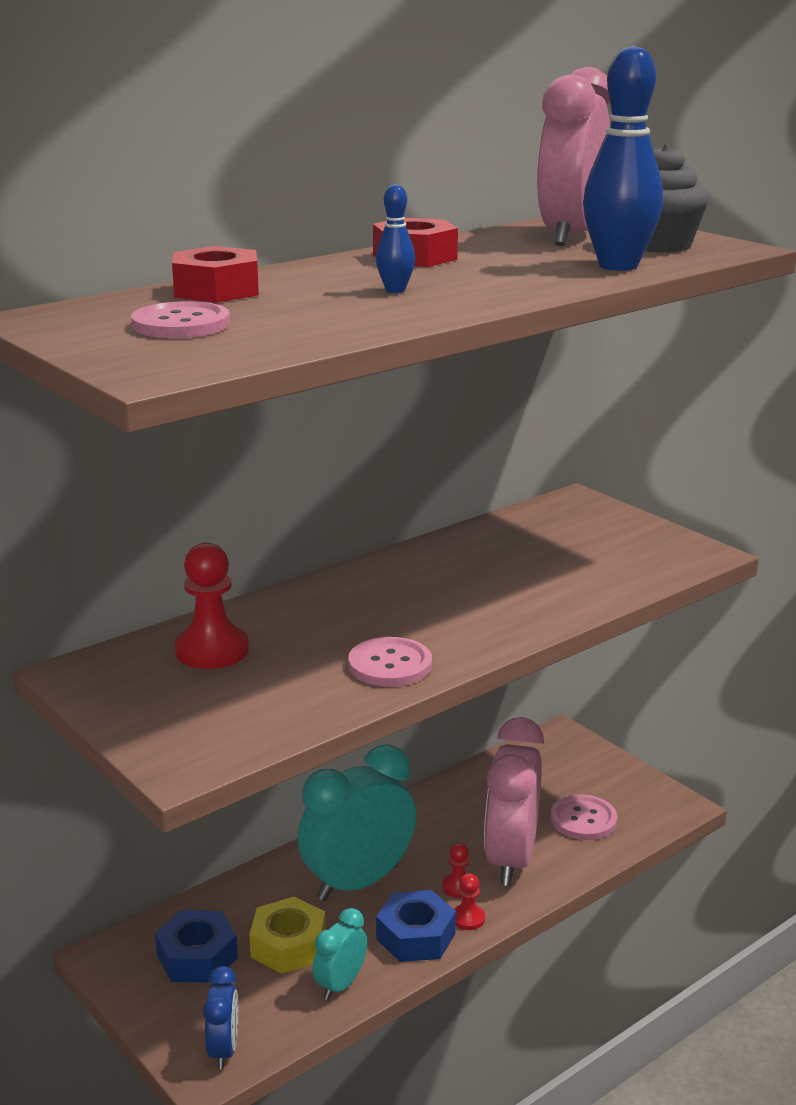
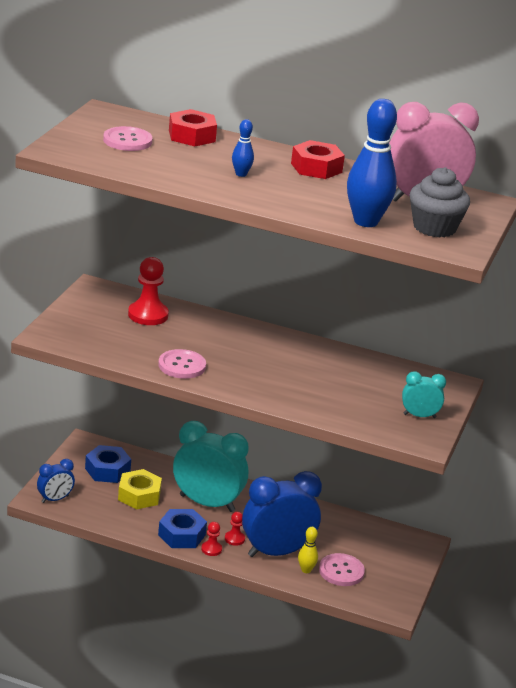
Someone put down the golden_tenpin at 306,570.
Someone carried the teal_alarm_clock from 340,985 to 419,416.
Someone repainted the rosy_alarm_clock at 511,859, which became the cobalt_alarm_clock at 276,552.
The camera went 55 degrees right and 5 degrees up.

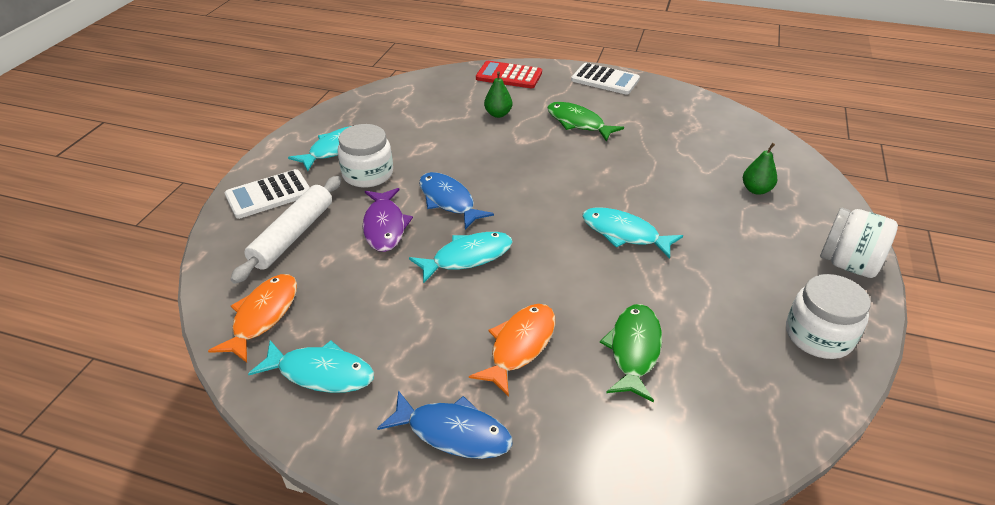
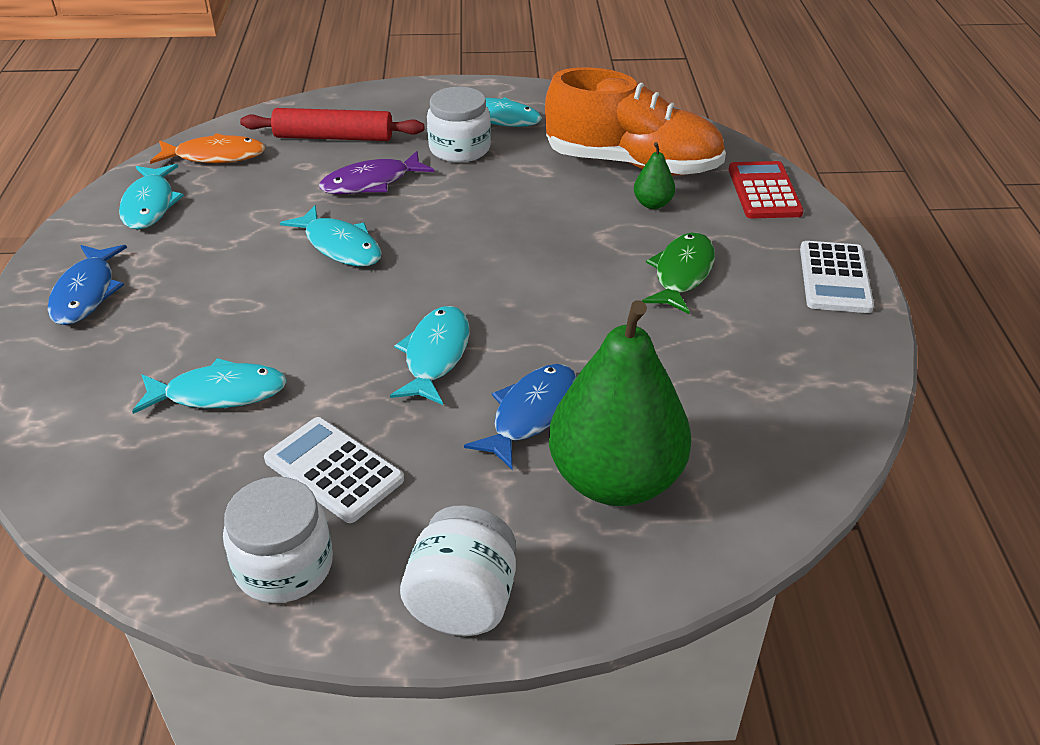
Someone took away the bright_orange_fish_figure at 520,346.
Someone put down the bright_orange_shoe at 632,164.
Someone carried the snow-white_pocket_calculator from 269,195 to 333,470.
Someone carried the cobalt_fish_figure from 449,201 to 530,414.
Someone repainted the snow-white_dough_roller at 293,235, which became the crimson_dough_roller at 333,137.
Someone repainted the emerald_fish_figure at 634,350, which became the teal_fish_figure at 219,393.
Someone scaled the emerald_toy_pear at 756,190 by 2.44.
The camera went 70 degrees right and 0 degrees up.

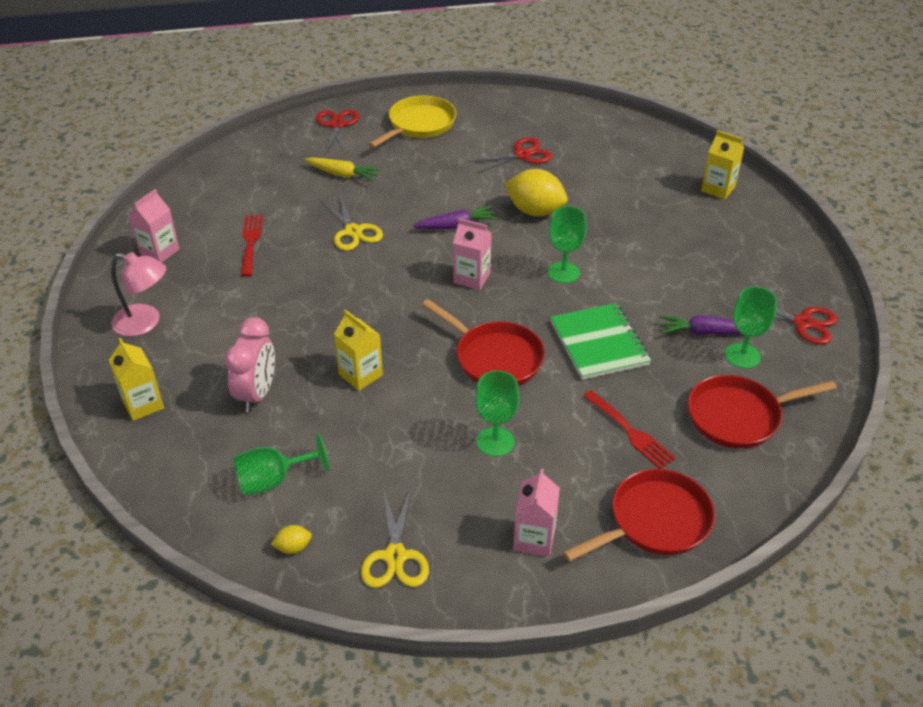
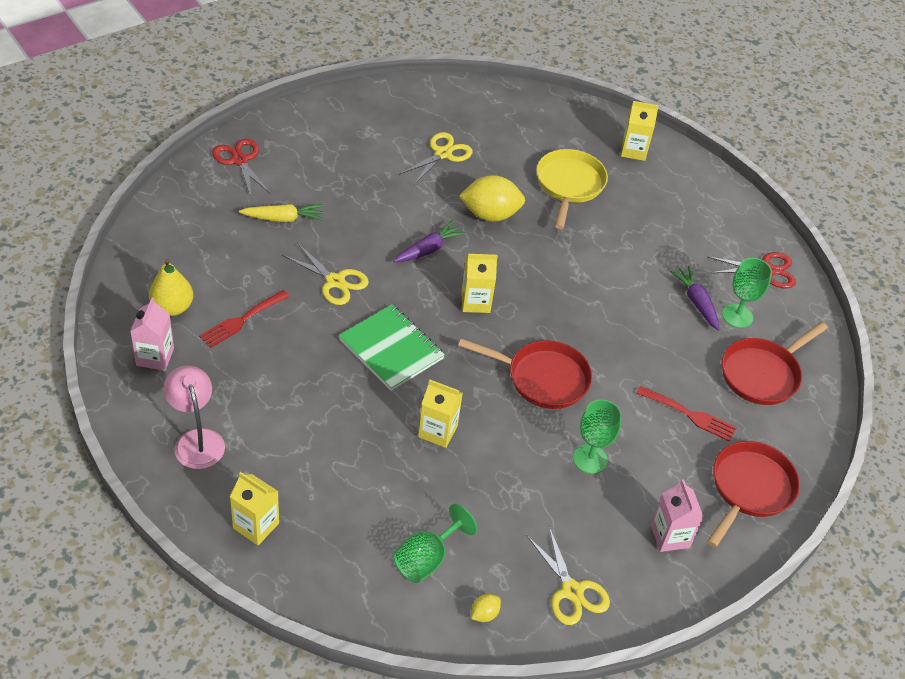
Someone took away the rosy_alarm_clock at 257,394.
Someone took away the emerald_wine_glass at 563,272.
Someone put down the golden_toy_pear at 172,307.
Someone carried the golden_frying_pan from 419,125 to 569,185.
Someone carried the emerald_notepad from 599,343 to 391,349.
Someone repainted the rosy_milk_carton at 472,278, which became the golden_milk_carton at 475,302.
Someone repainted the crimson_pair_of_scissors at 522,155, which became the golden_pair_of_scissors at 443,154.
Someone rotated the rosy_lamp at 145,323 by 105 degrees counterclockwise.
Someone rotated the crimson_table_fork at 251,242 by 105 degrees counterclockwise.
Someone rotated the violet_root_vegetable at 703,332 by 90 degrees clockwise.
The camera went 30 degrees left and 5 degrees up.

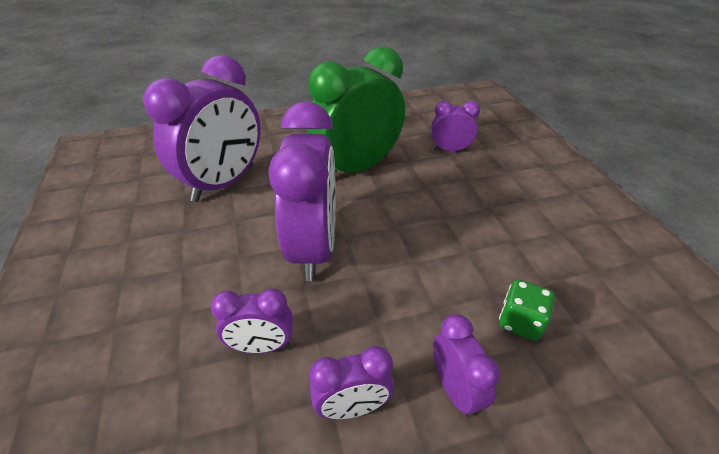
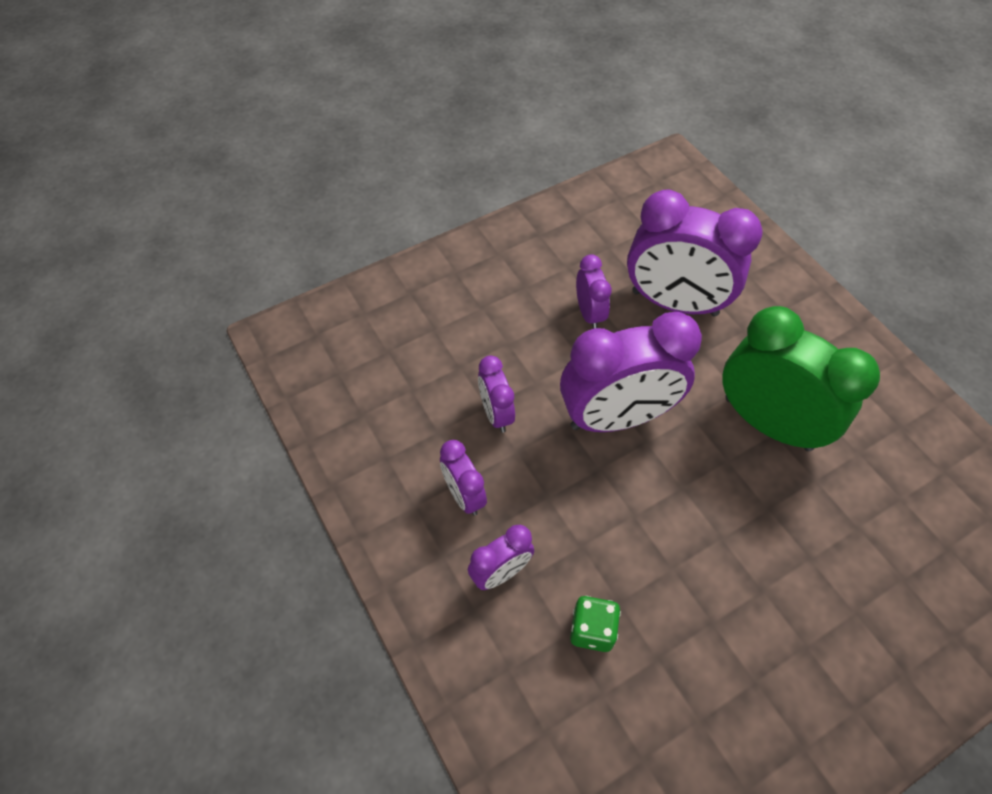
Someone carried the violet_alarm_clock from 450,150 to 589,313.
The camera went 75 degrees right and 15 degrees up.

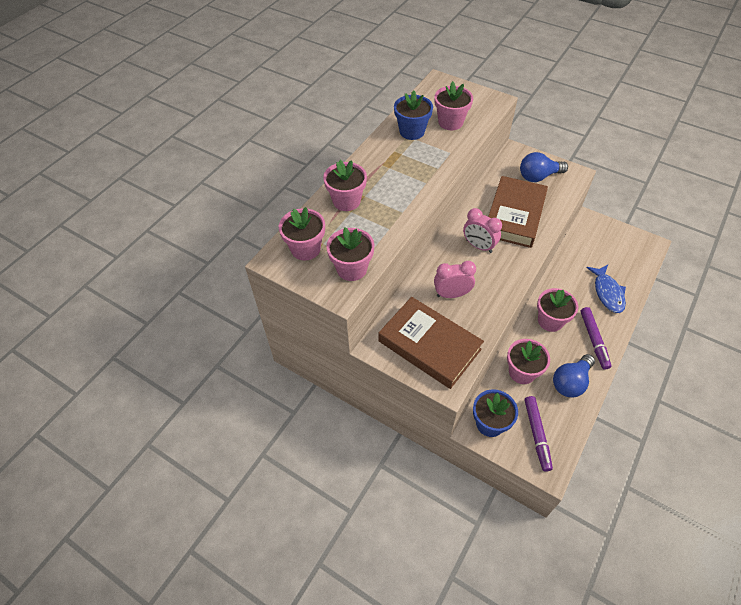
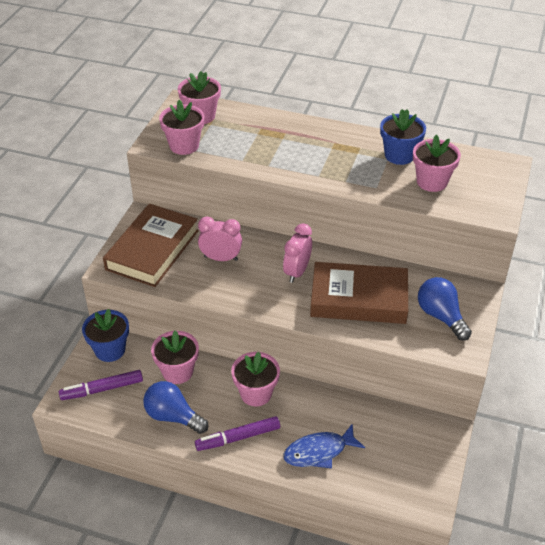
Someone took away the rosy_flower_pot at 346,201.
Someone rotated the rosy_alarm_clock at 452,294 by 60 degrees counterclockwise.
The camera went 75 degrees right and 10 degrees down.

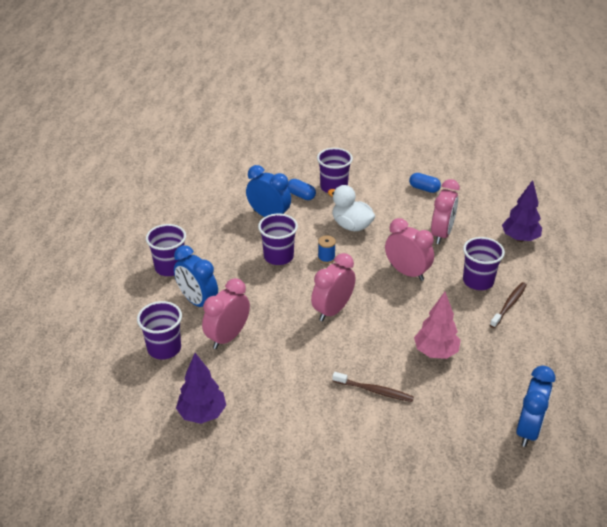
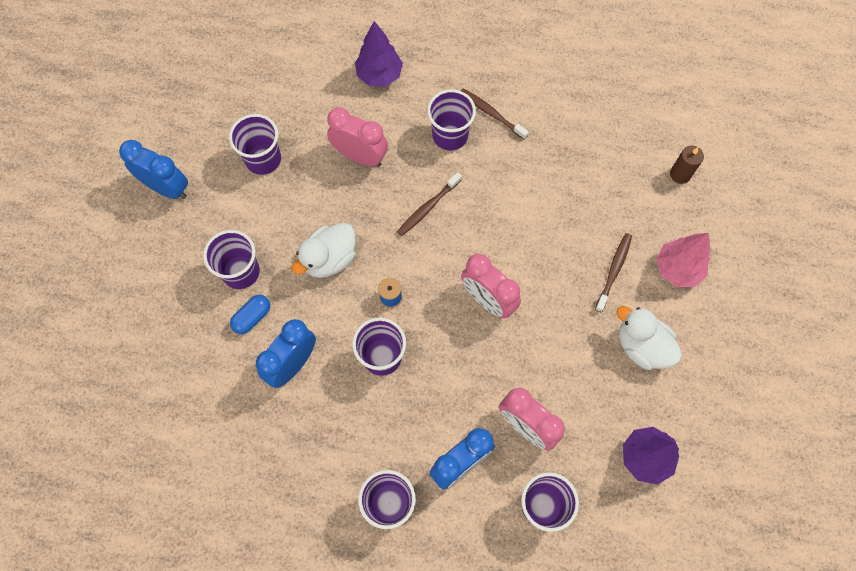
Someone put down the snow-white_rubber_duck at 642,346.
Someone put down the brown_wax_candle at 680,174.
Someone carried the rosy_tree from 435,352 to 677,269.
Someone carried the cobalt_alarm_clock from 528,430 to 167,188.
Someone swapped the rosy_alarm_clock at 407,272 for the brown_dental_brush at 428,207.
Someone swapped the cobalt_capsule at 424,188 for the violet_beaker at 263,159.
The camera went 85 degrees left and 30 degrees up.

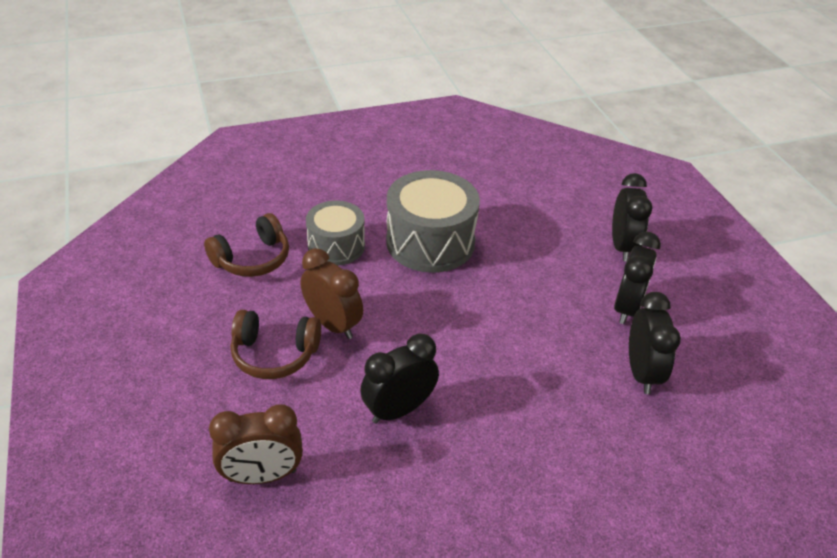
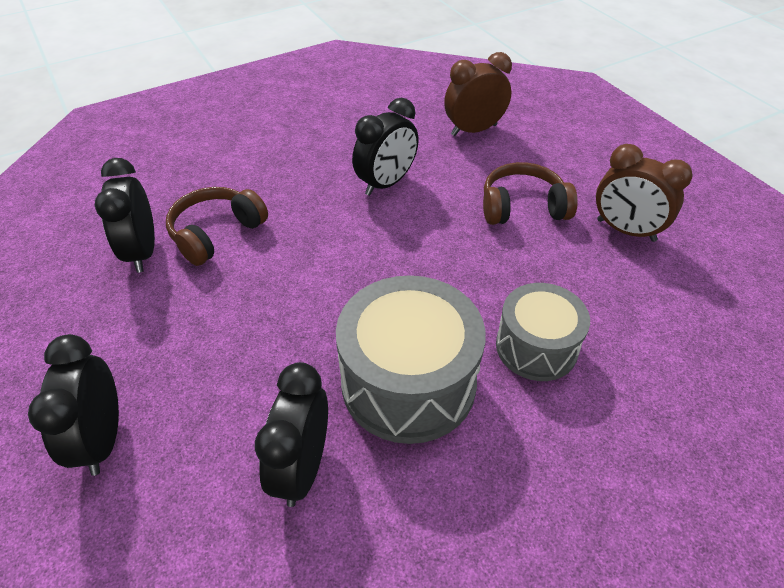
Someone carried the brown_over-ear_headphones from 252,259 to 216,233.
Someone carried the brown_alarm_clock from 333,324 to 625,230.
Someone carried the black_alarm_clock from 627,307 to 302,468.
The camera went 170 degrees right and 5 degrees up.

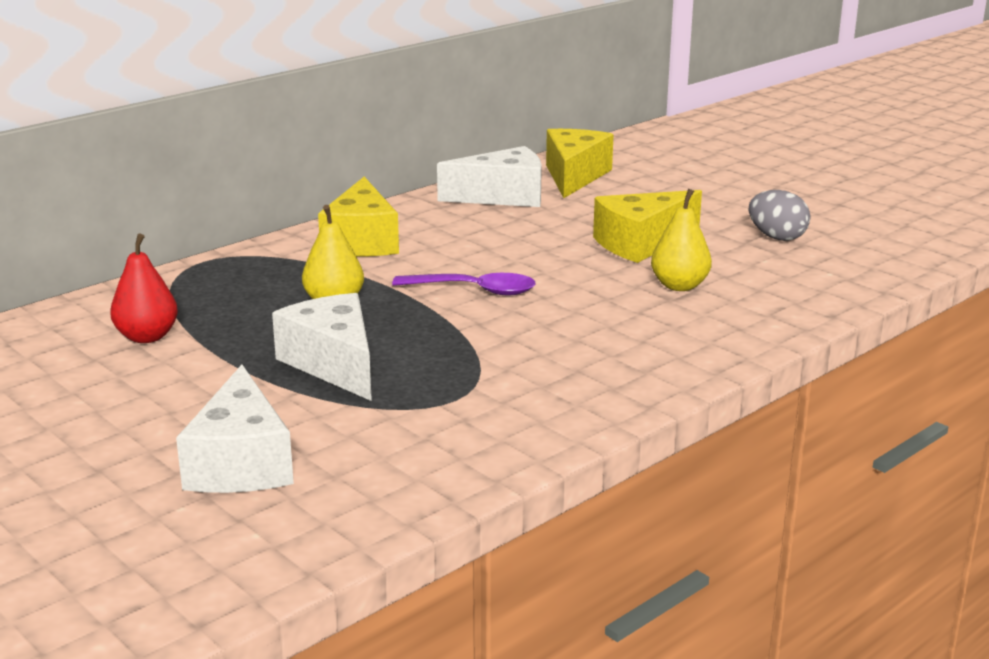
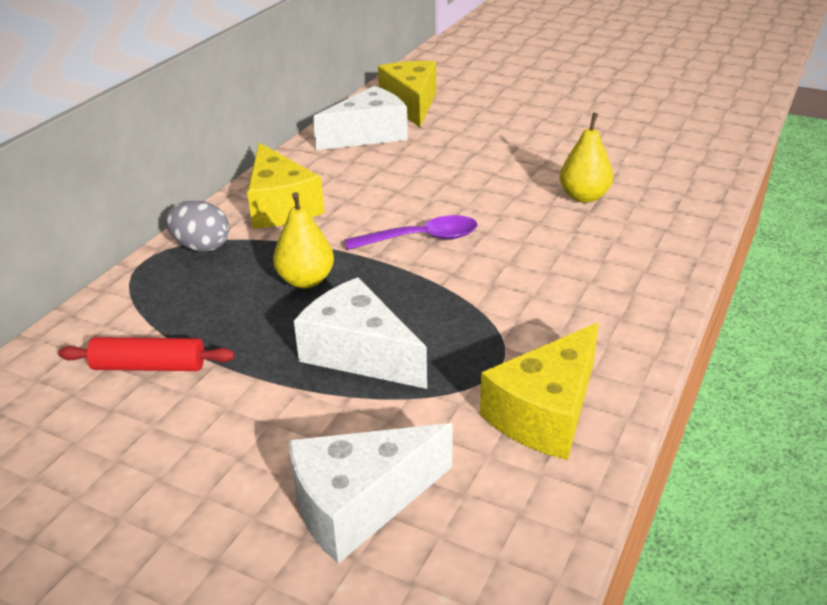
Someone carried the golden_cheese from 641,243 to 545,413.
Someone carried the grey_toy_egg from 776,237 to 201,247.
Someone swapped the crimson_toy_pear at 147,337 for the crimson_dough_roller at 149,366.
Someone rotated the snow-white_cheese at 241,462 by 90 degrees clockwise.
The camera went 20 degrees left and 10 degrees up.

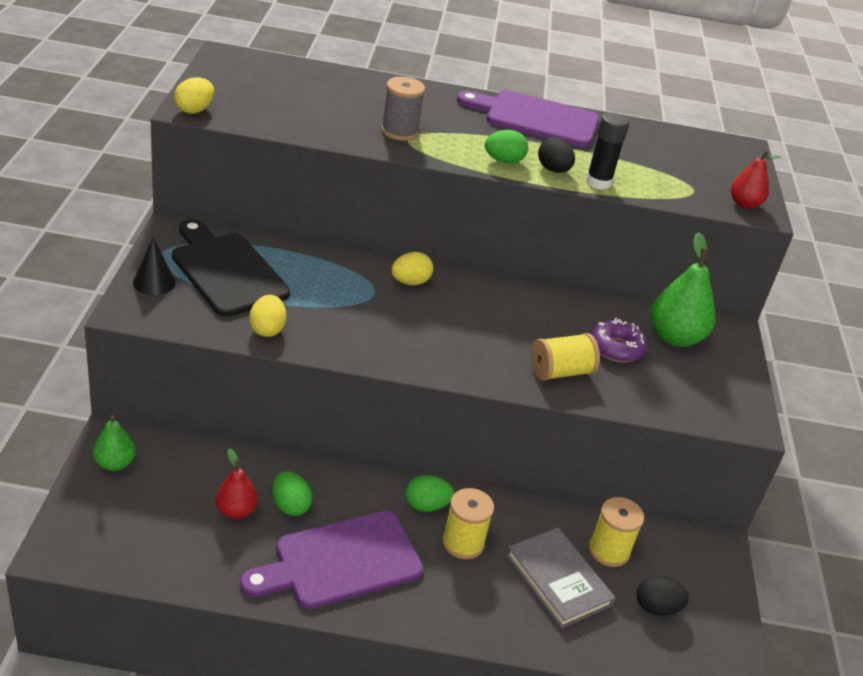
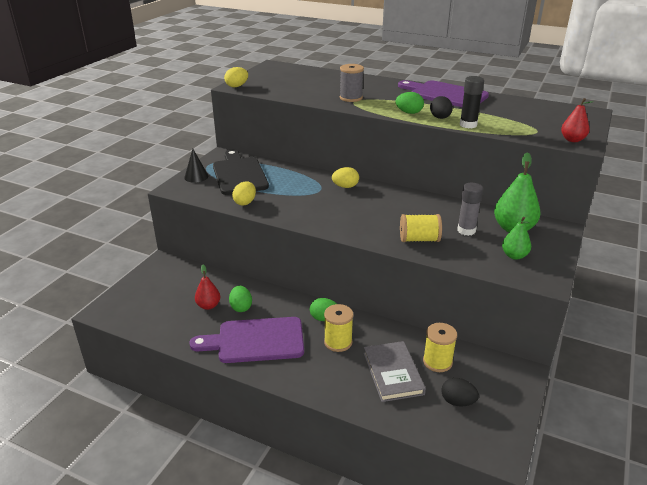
Someone carried the emerald_toy_pear from 115,463 to 514,256.
Someone swapped the violet_glazed_donut at 616,348 for the grey_stick_of_glue at 466,230.
The camera went 25 degrees right and 5 degrees down.

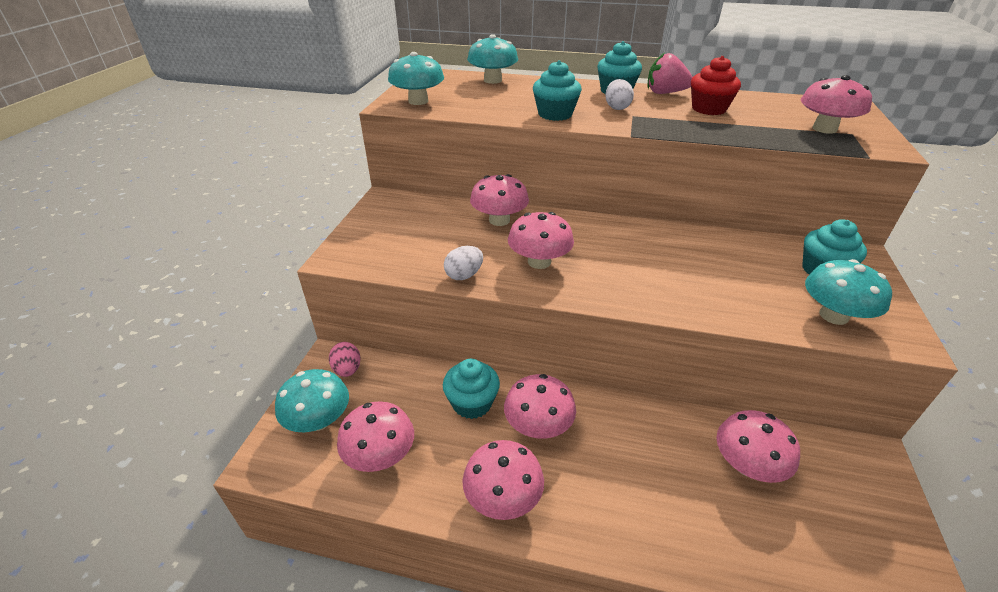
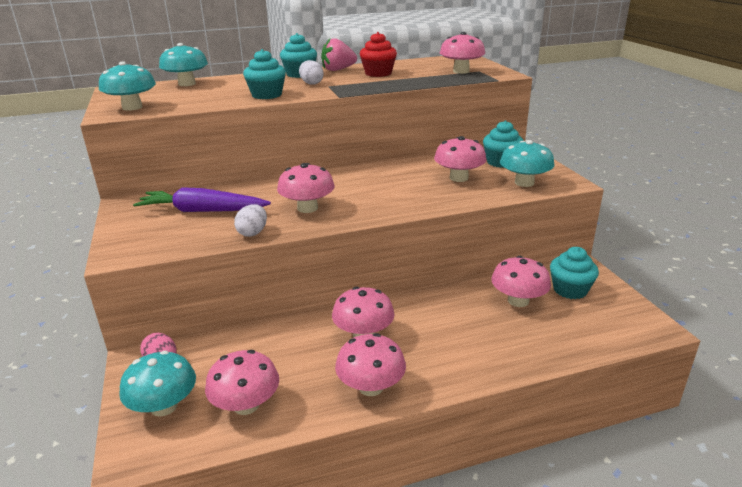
Someone put down the violet_root_vegetable at 202,211.
Someone carried the teal_muffin from 472,403 to 570,290.
Someone carried the rosy_toadstool from 499,220 to 459,178.
The camera went 30 degrees left and 10 degrees down.

